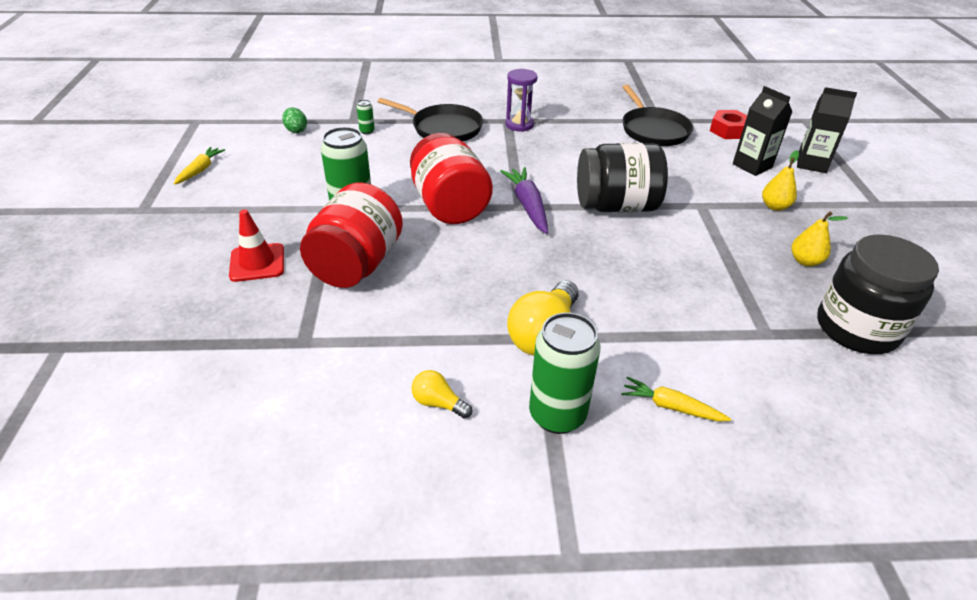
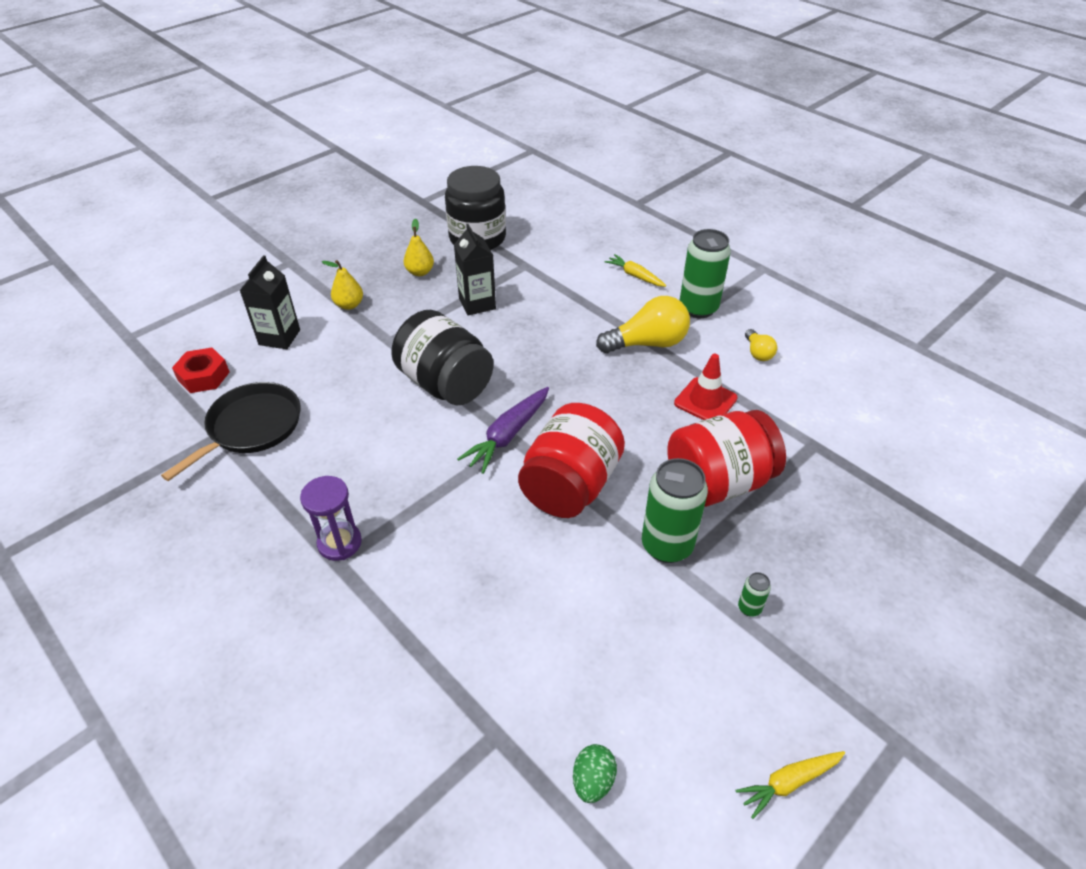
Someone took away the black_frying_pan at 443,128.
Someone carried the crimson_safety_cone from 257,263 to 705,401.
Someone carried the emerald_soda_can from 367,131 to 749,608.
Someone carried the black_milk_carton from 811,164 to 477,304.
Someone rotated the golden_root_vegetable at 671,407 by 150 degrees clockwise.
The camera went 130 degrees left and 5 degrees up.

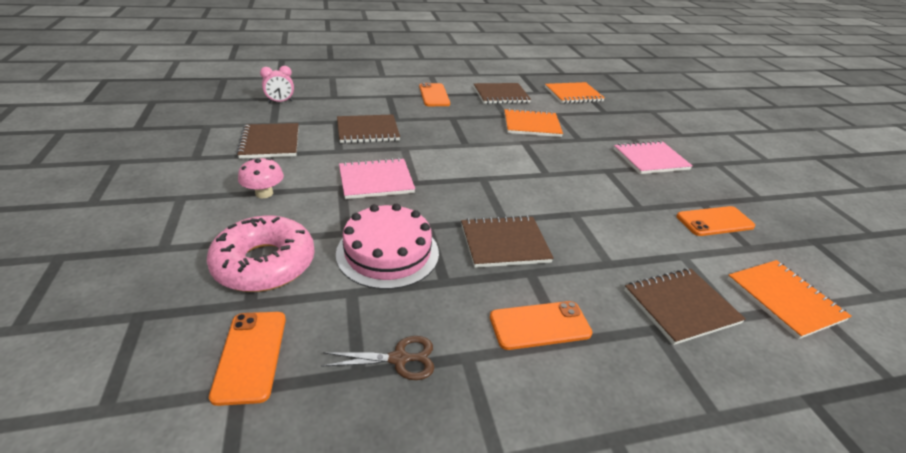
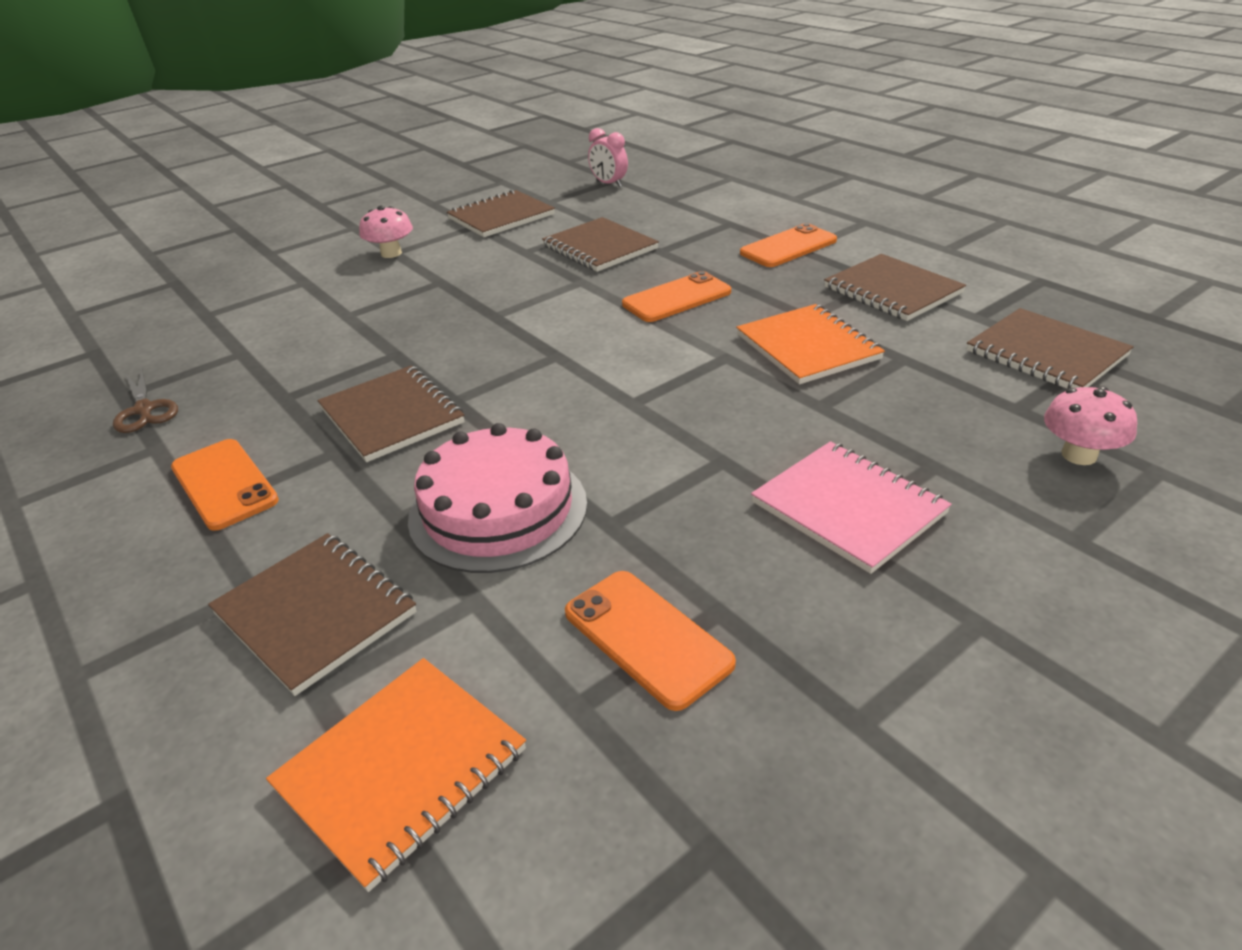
Someone took away the rosy_glazed_donut at 264,263.
Someone took away the rosy_notepad at 376,180.
Someone put down the rosy_toadstool at 1079,455.
Someone carried the bright_orange_smartphone from 250,356 to 676,298.
Someone carried the rosy_gateau from 388,252 to 498,510.
Someone repainted the bright_orange_notepad at 573,94, which became the brown_notepad at 1046,353.
The camera went 70 degrees right and 0 degrees up.

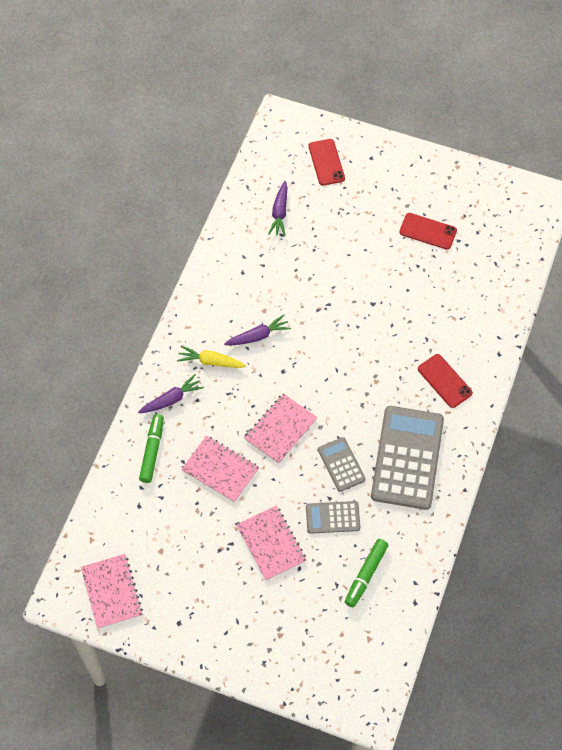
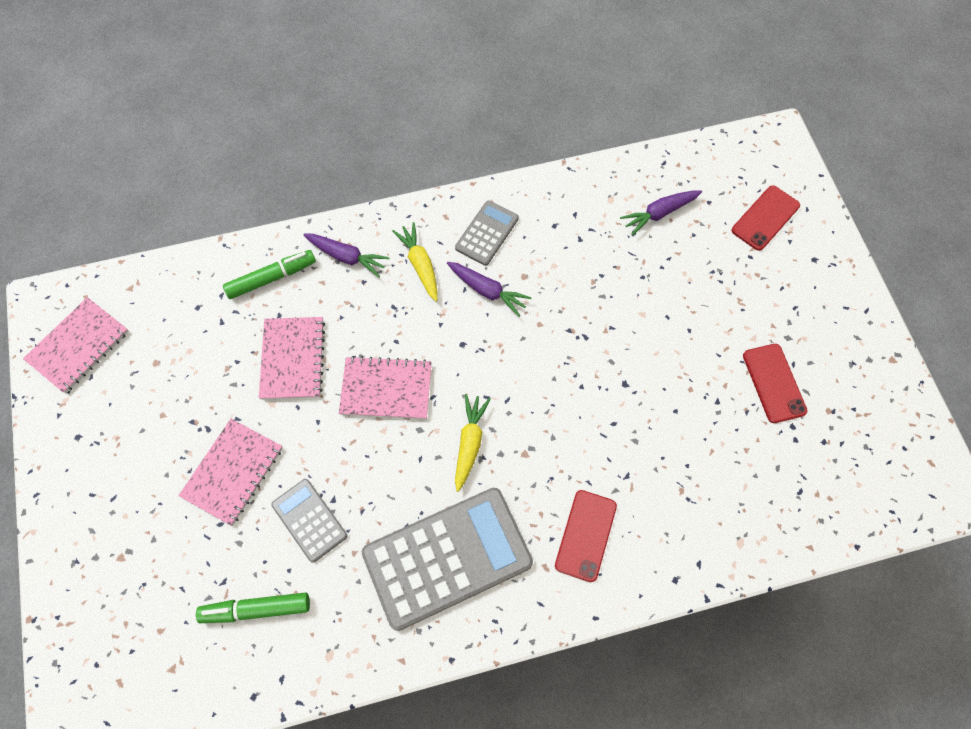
Someone put down the golden_root_vegetable at 469,442.
Someone carried the grey_pocket_calculator from 341,464 to 486,233.
The camera went 55 degrees right and 5 degrees up.

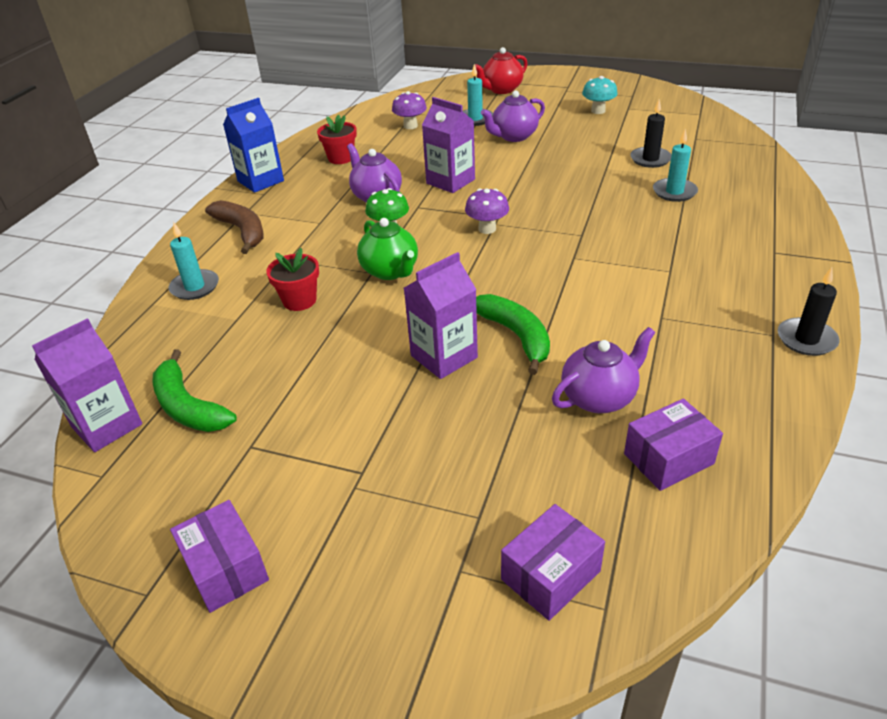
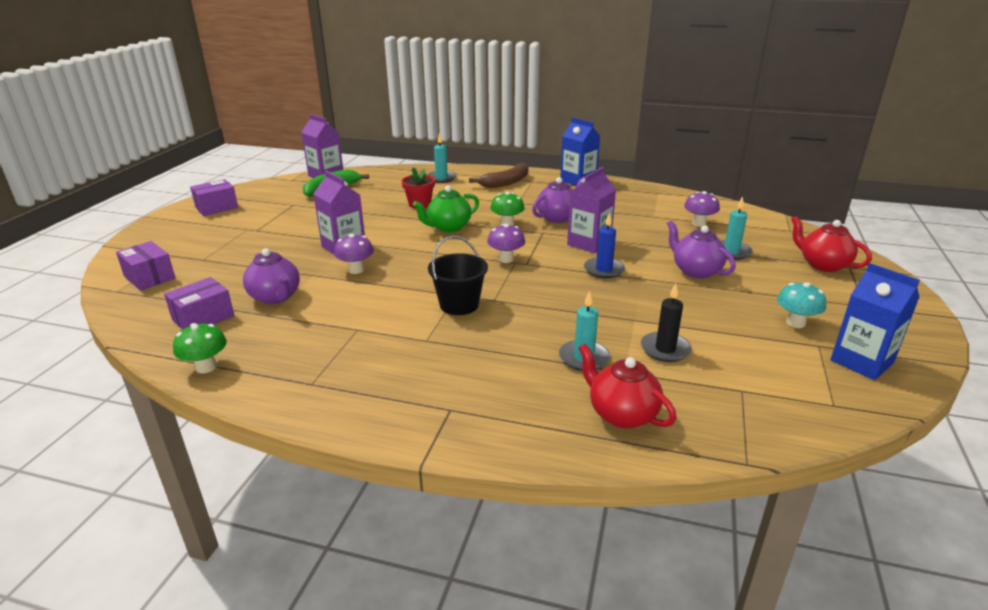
Someone took away the crimson_flower_pot at 341,158.
Someone took away the black_wax_candle at 806,339.
Someone put down the emerald_toadstool at 206,367.
Someone put down the black_pail at 459,305.
Someone put down the crimson_tea_pot at 621,414.
Someone put down the cobalt_wax_candle at 604,270.
Someone put down the cobalt_milk_carton at 861,362.
Someone swapped the emerald_toy_banana at 516,336 for the violet_toadstool at 356,270.
Someone rotated the violet_box at 668,459 by 75 degrees clockwise.
The camera went 85 degrees right and 10 degrees down.

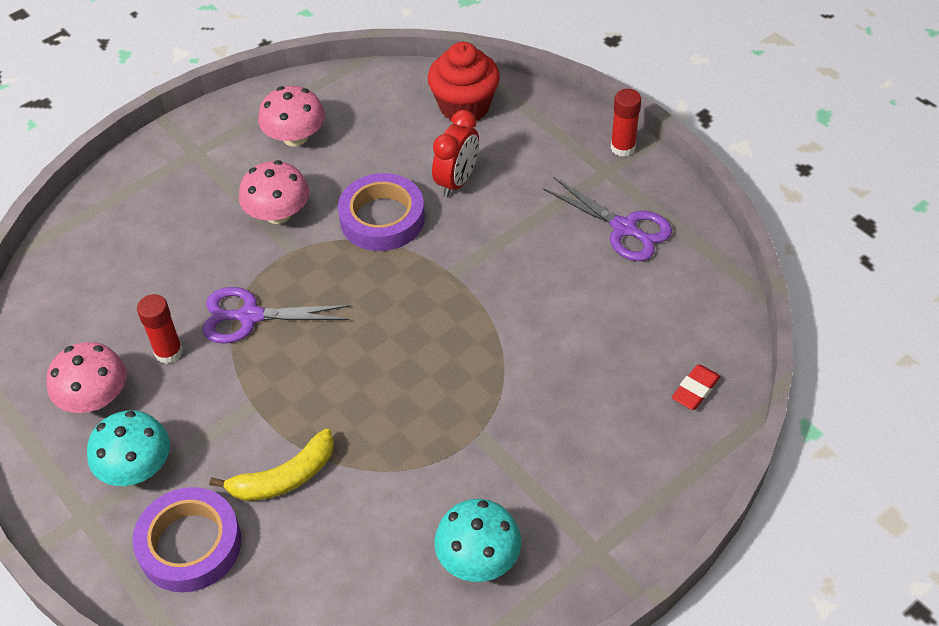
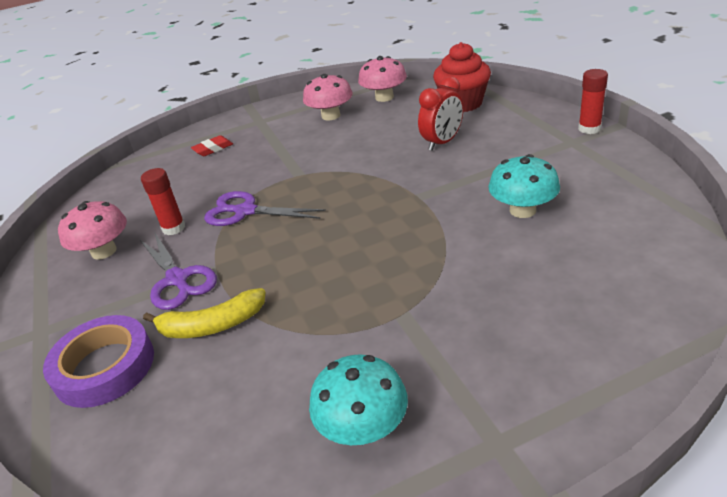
Someone took away the violet_sticky_tape at 382,218.
Someone carried the teal_toadstool from 136,467 to 522,210.
Someone carried the rosy_toadstool from 278,214 to 384,97.
Someone carried the violet_pair_of_scissors from 624,228 to 177,279.
Someone carried the crimson_pencil_eraser from 695,390 to 213,149.
The camera went 20 degrees right and 15 degrees down.

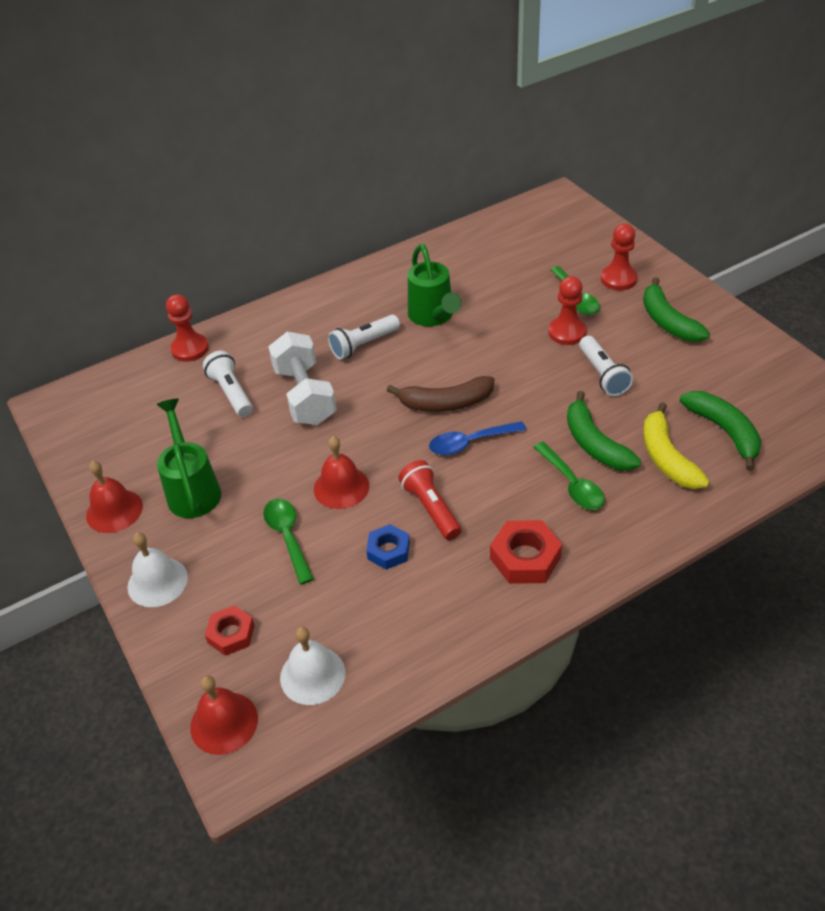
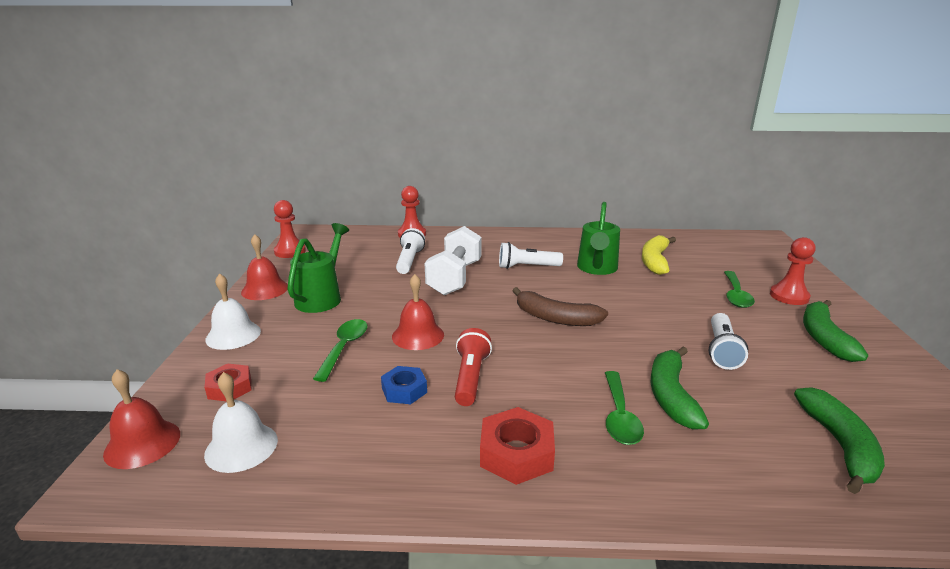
Someone took away the cobalt_teaspoon at 470,443.
Someone carried the crimson_chess_pawn from 567,332 to 290,251.
Someone carried the golden_toy_banana from 666,457 to 655,261.
The camera went 30 degrees right and 20 degrees down.

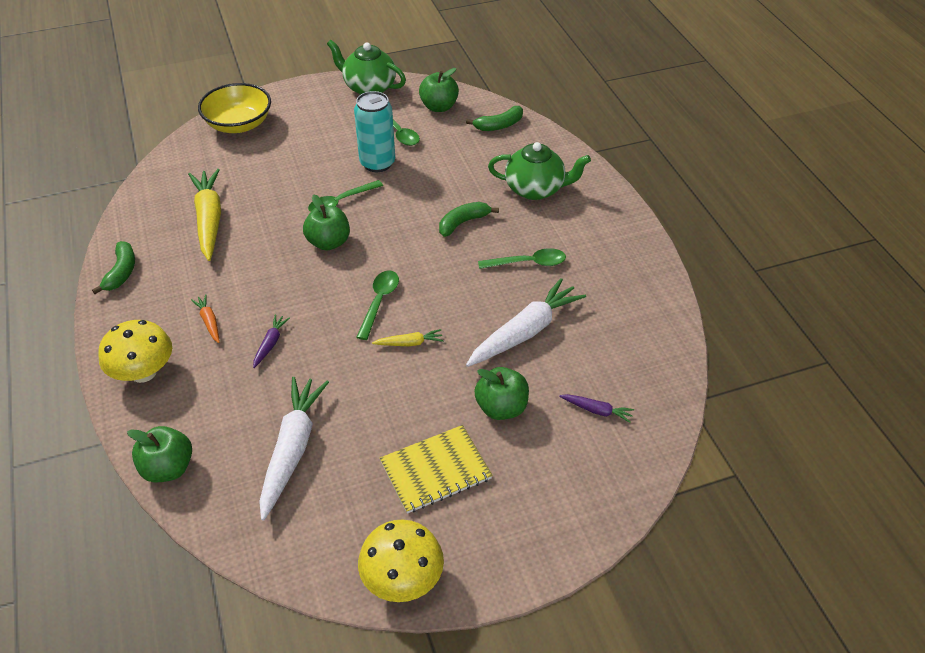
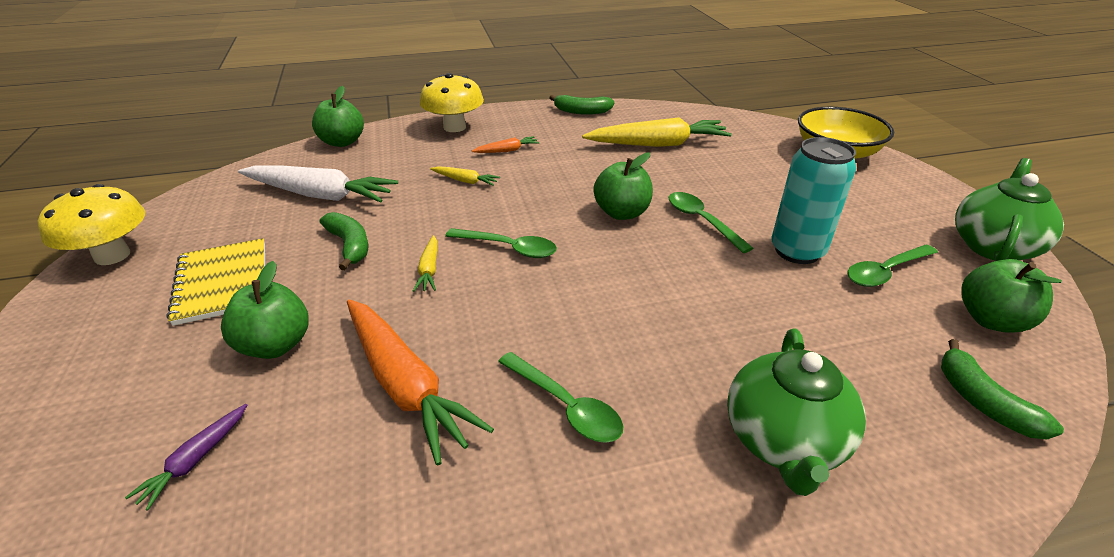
Someone carried the emerald_toy_banana from 463,223 to 349,246.
Someone repainted the violet_root_vegetable at 270,343, which became the golden_root_vegetable at 465,181.
Someone repainted the snow-white_root_vegetable at 525,331, which became the bright_orange_root_vegetable at 406,385.
Someone rotated the emerald_teaspoon at 528,263 by 45 degrees counterclockwise.
The camera went 95 degrees right and 10 degrees down.

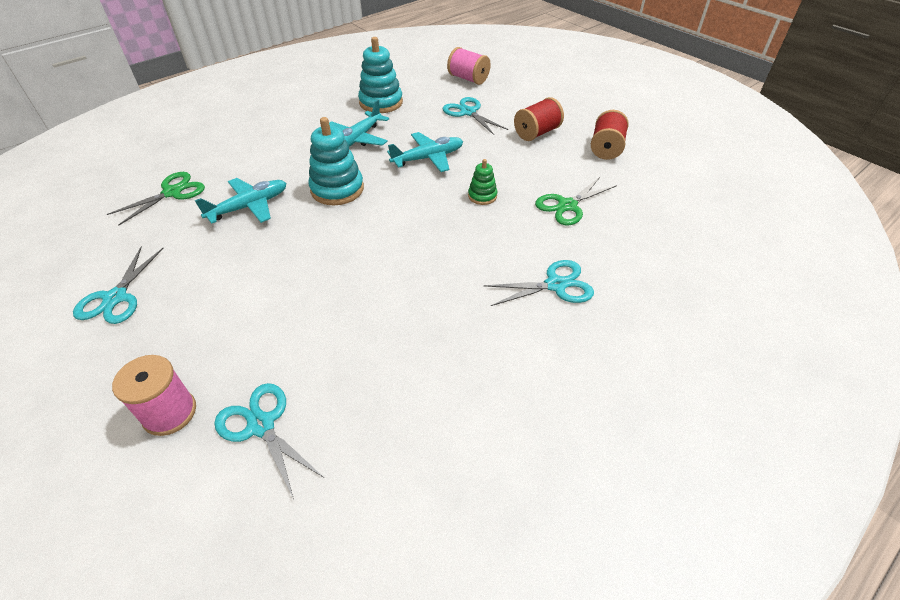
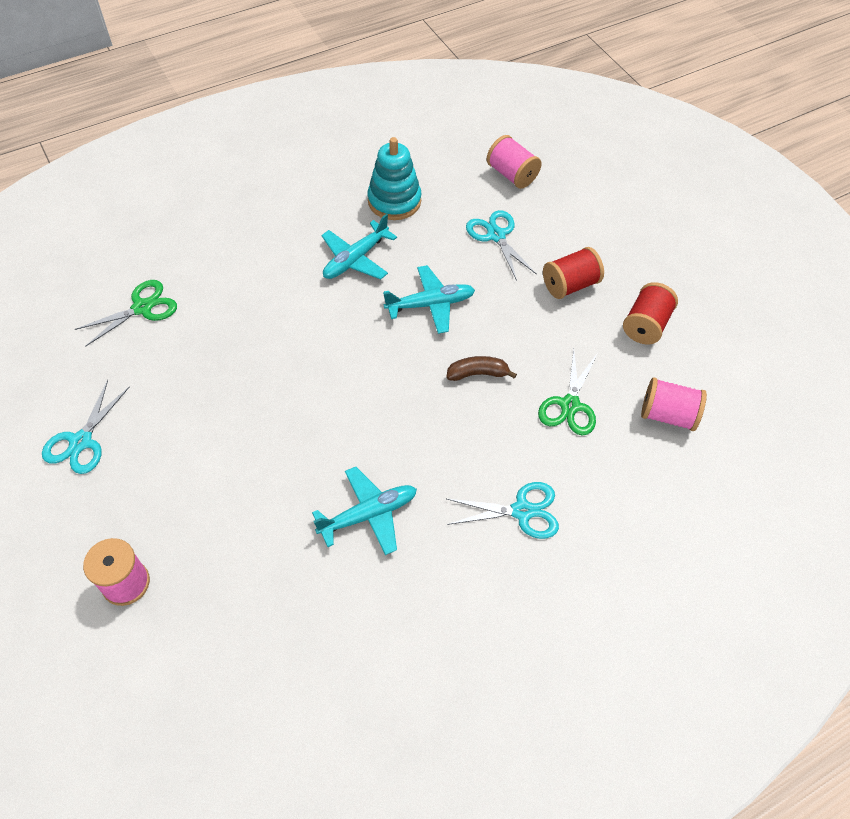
Someone took away the teal_pair_of_scissors at 261,425.
Someone took away the teal_stacking_toy at 337,189.
Someone put down the rosy_spool at 667,415.
Someone carried the teal_aeroplane from 249,207 to 368,515.
Someone swapped the emerald_stacking_toy at 482,196 for the brown_toy_banana at 478,373.
Someone rotated the emerald_pair_of_scissors at 567,205 by 45 degrees counterclockwise.
The camera went 10 degrees right and 10 degrees up.

